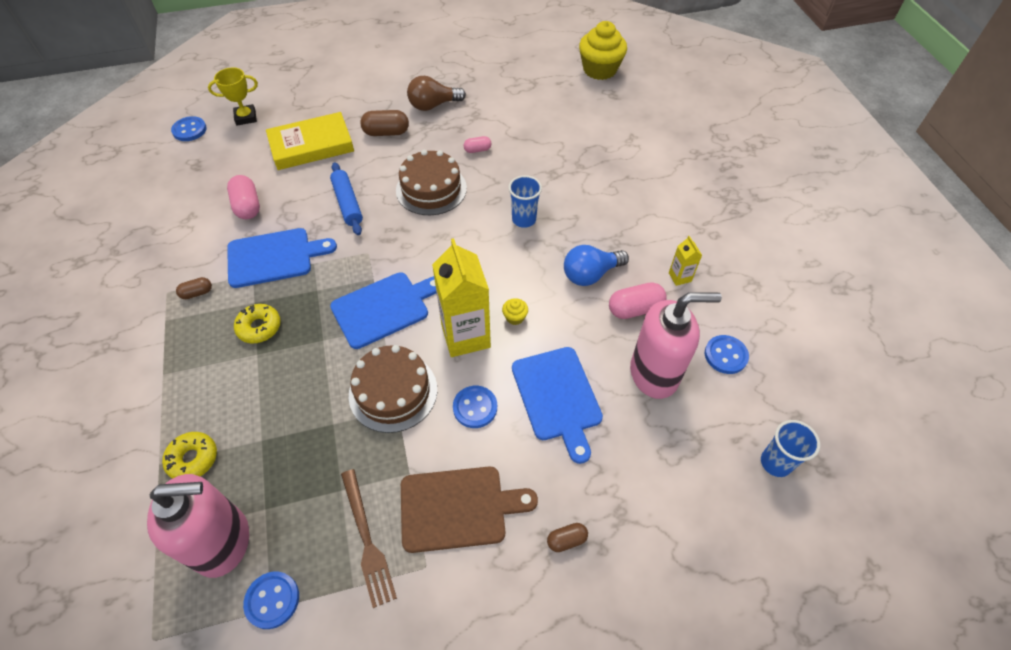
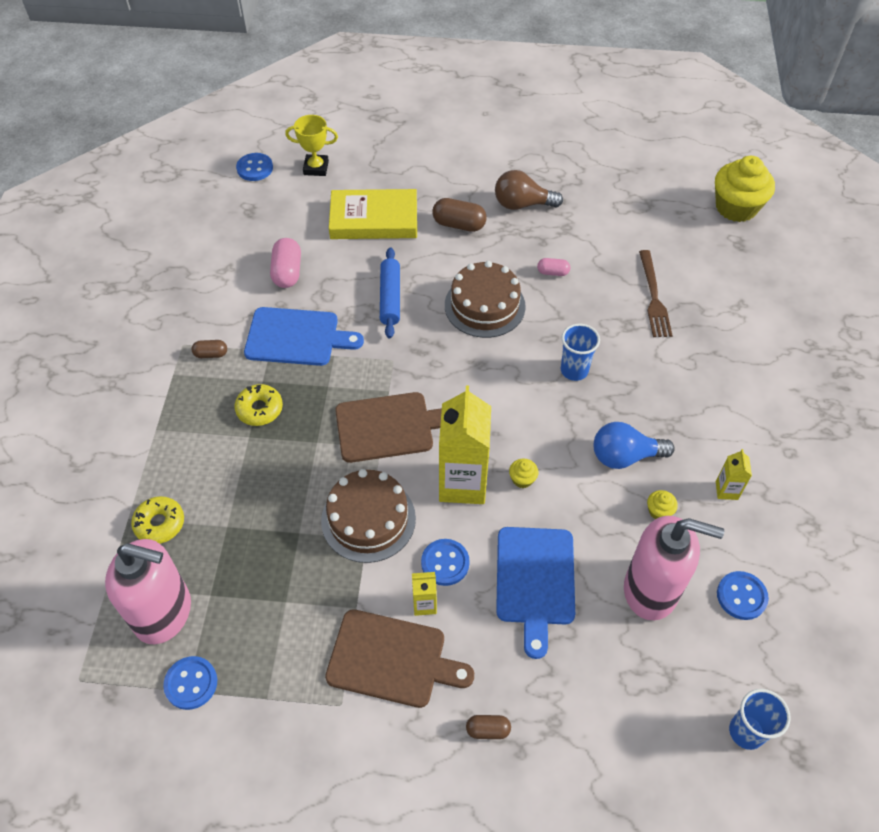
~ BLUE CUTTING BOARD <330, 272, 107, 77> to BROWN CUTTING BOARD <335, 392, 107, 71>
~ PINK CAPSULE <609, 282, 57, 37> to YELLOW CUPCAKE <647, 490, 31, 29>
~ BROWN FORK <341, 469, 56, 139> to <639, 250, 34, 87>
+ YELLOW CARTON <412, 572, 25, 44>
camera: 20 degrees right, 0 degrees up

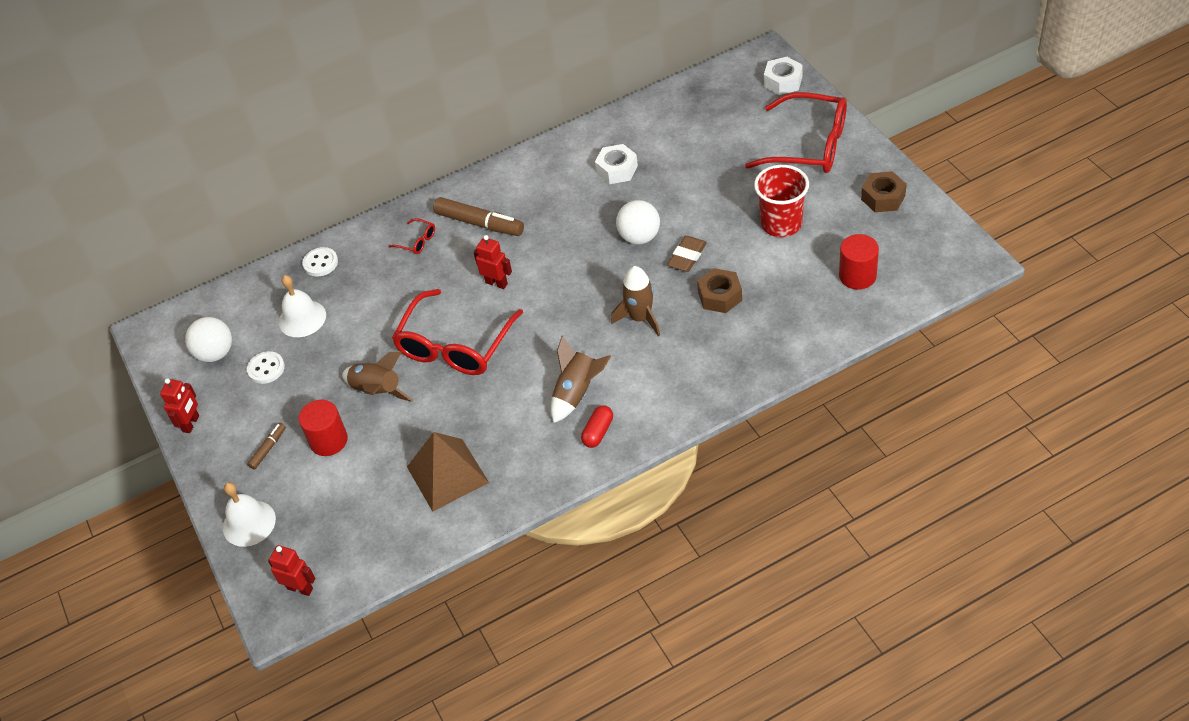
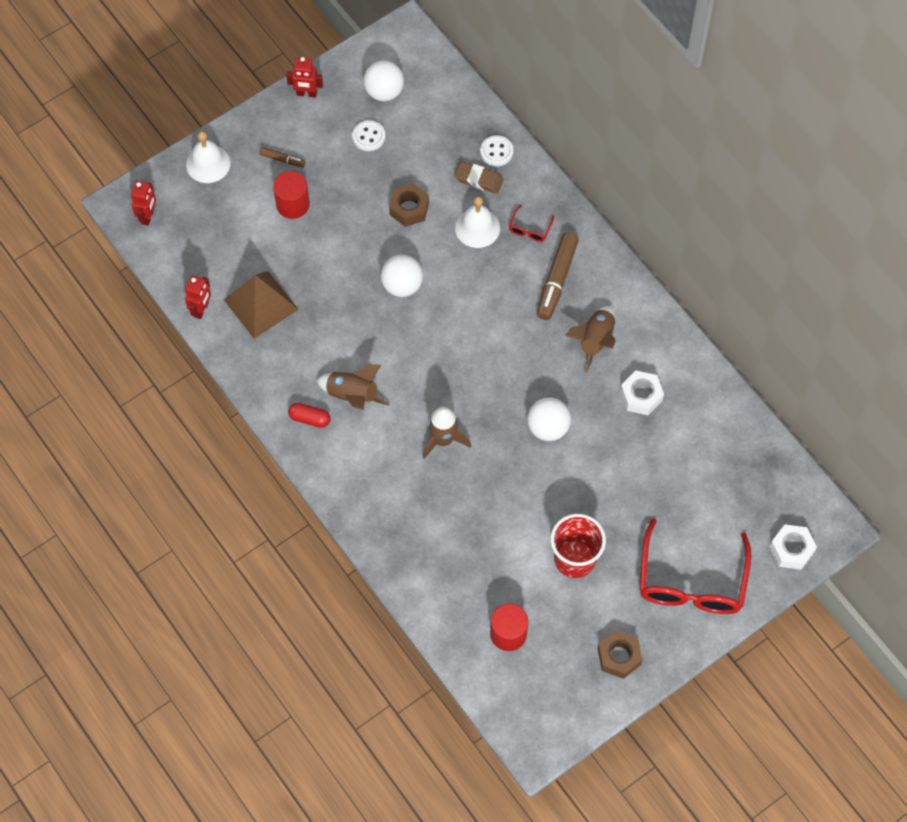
~ RED ROBOT <474, 235, 38, 54> to <185, 275, 26, 44>
~ BROWN ERASER <667, 236, 40, 36> to <454, 161, 49, 33>
~ BROWN NUT <697, 268, 45, 45> to <389, 183, 40, 44>
~ WHITE BELL <279, 275, 47, 62> to <455, 196, 45, 52>
~ RED GLASSES <392, 289, 131, 86> to WHITE BALL <381, 255, 42, 42>
~ BROWN ROCKET <342, 351, 71, 51> to <565, 306, 51, 67>
camera: 75 degrees right, 15 degrees up

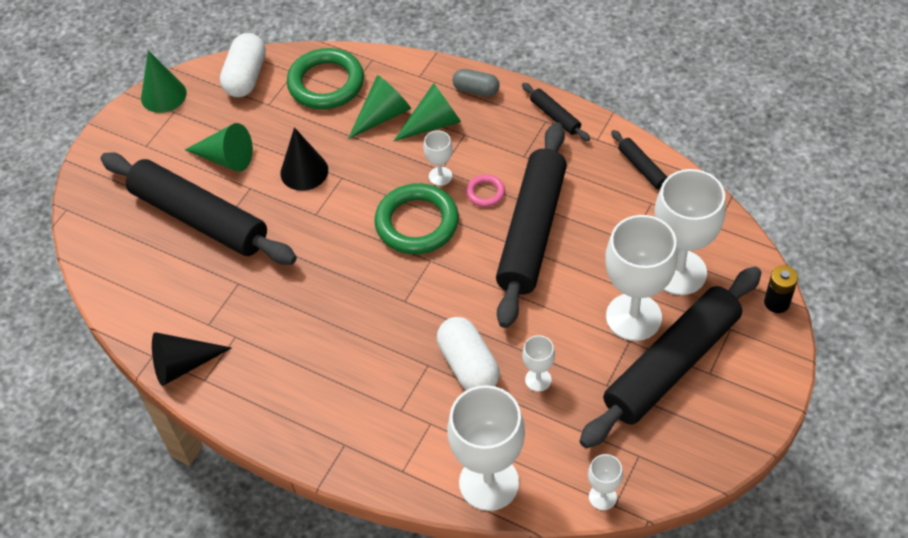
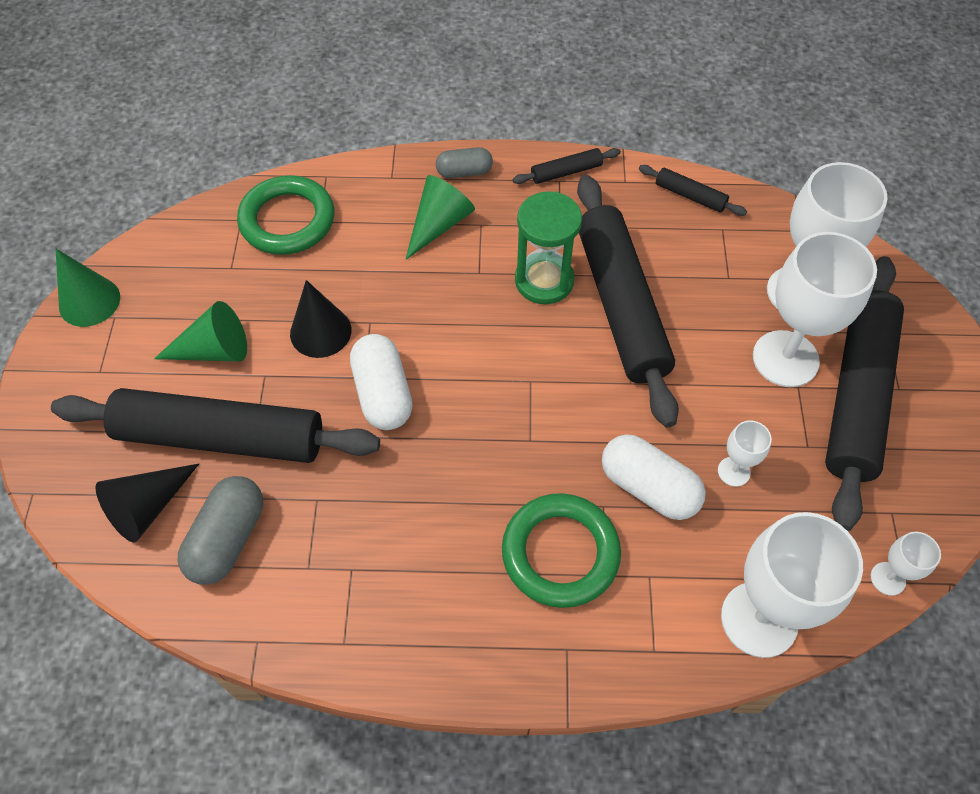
~ WHITE CAPSULE <220, 33, 46, 64> to <350, 334, 63, 96>
- GREEN CONE <348, 75, 63, 64>
~ BLACK ROLLING PIN <522, 83, 68, 58> = <513, 148, 108, 36> 45 degrees counterclockwise
- WHITE GOBLET <423, 131, 30, 55>
~ PINK RING <466, 174, 39, 33> to GREEN HOURGLASS <515, 191, 67, 113>
~ GREEN RING <374, 183, 85, 71> to <502, 493, 119, 115>
- BLACK BATTERY <764, 265, 34, 48>
~ BLACK CONE <152, 332, 80, 54> to <95, 464, 104, 79>
+ GREY CAPSULE <178, 476, 85, 109>
camera: 30 degrees left, 5 degrees up

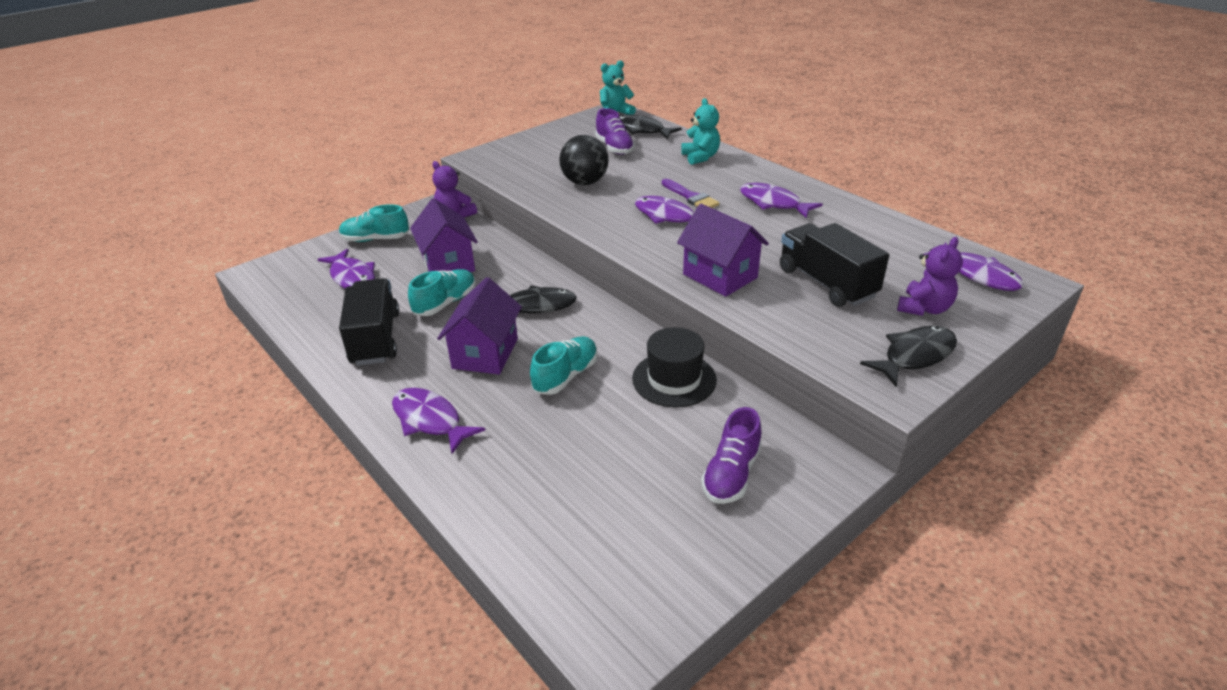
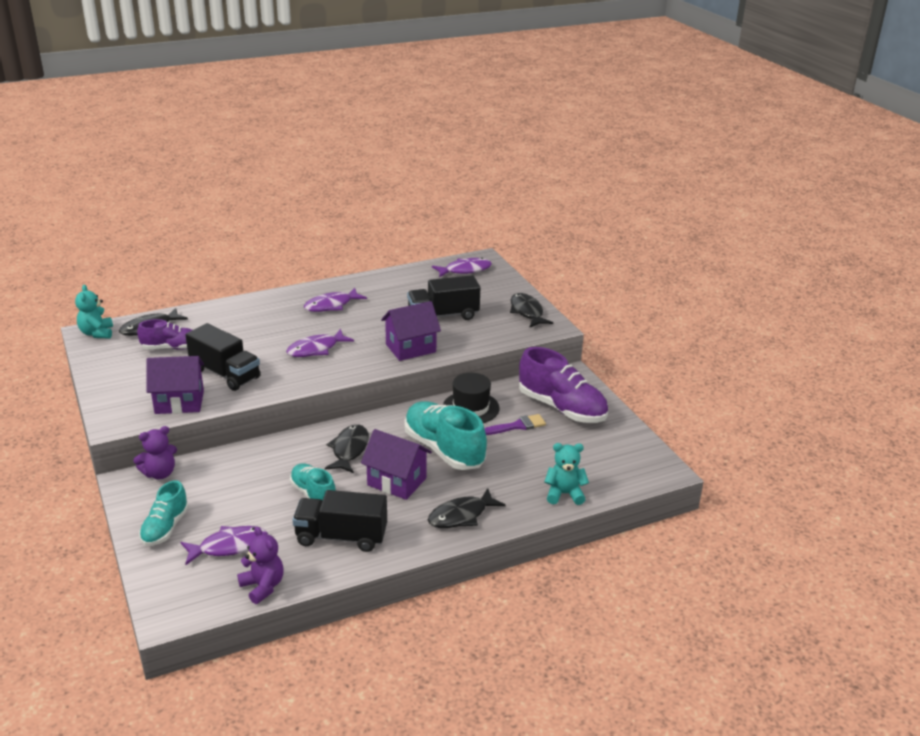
~ TURQUOISE TEDDY BEAR <681, 98, 39, 67> to <544, 443, 45, 62>
~ BLACK BALL <559, 135, 50, 50> to BLACK TRUCK <185, 323, 76, 68>
~ PURPLE BRUSH <662, 179, 58, 29> to <484, 414, 62, 21>
~ PURPLE HOUSE <410, 198, 68, 74> to <146, 356, 58, 58>
~ PURPLE TEDDY BEAR <897, 237, 66, 79> to <237, 527, 47, 77>
~ TURQUOISE SHOE <530, 336, 68, 59> = <405, 401, 82, 69> x1.71
~ PURPLE FISH <392, 388, 93, 66> to BLACK FISH <428, 488, 78, 40>
~ PURPLE SHOE <701, 407, 61, 97> = <519, 347, 89, 76> x1.71
camera: 75 degrees left, 5 degrees down

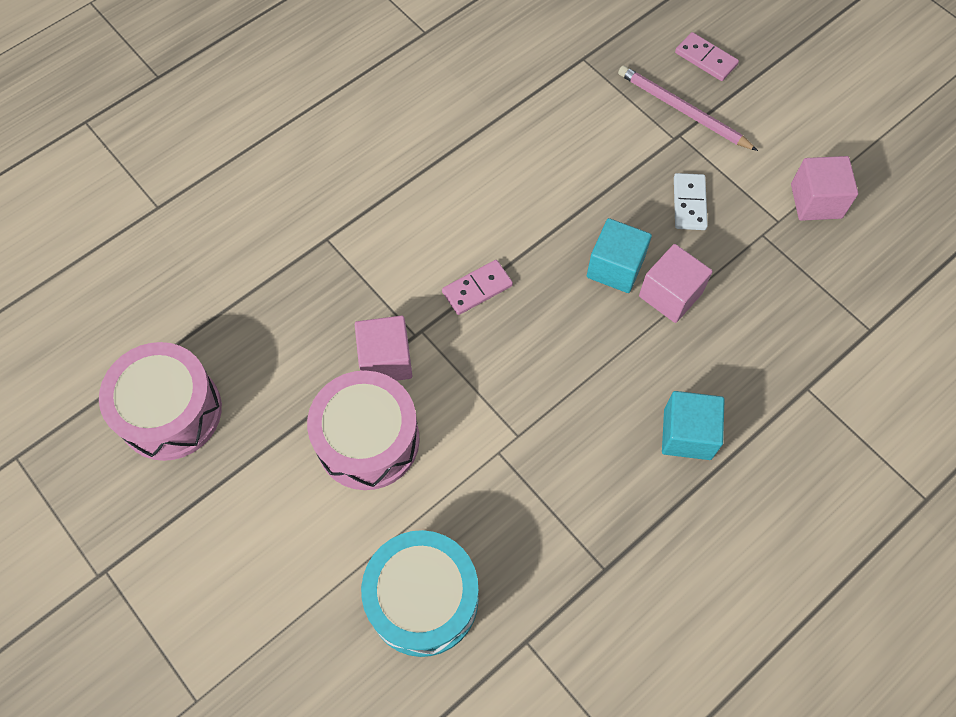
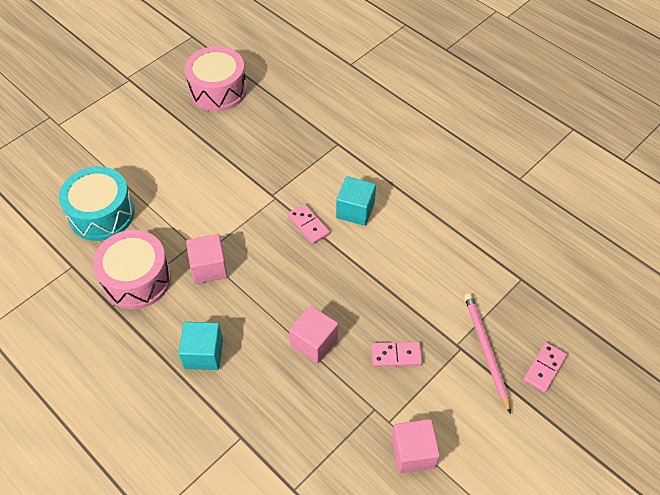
~ PINK PENCIL <618, 66, 140, 85> = <464, 293, 47, 121> 45 degrees counterclockwise
~ WHITE DOMINO <674, 173, 34, 57> to PINK DOMINO <371, 342, 51, 25>
~ TURQUOISE CUBE <587, 218, 65, 75> to <336, 176, 40, 50>
~ PINK CUBE <355, 316, 57, 65> to <186, 234, 42, 50>
~ PINK DRUM <307, 371, 113, 119> to <93, 230, 78, 79>
camera: 85 degrees right, 10 degrees down

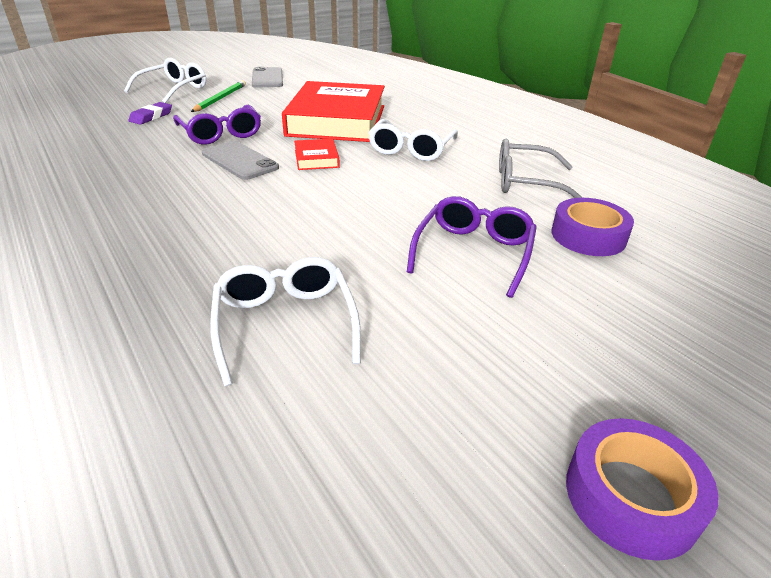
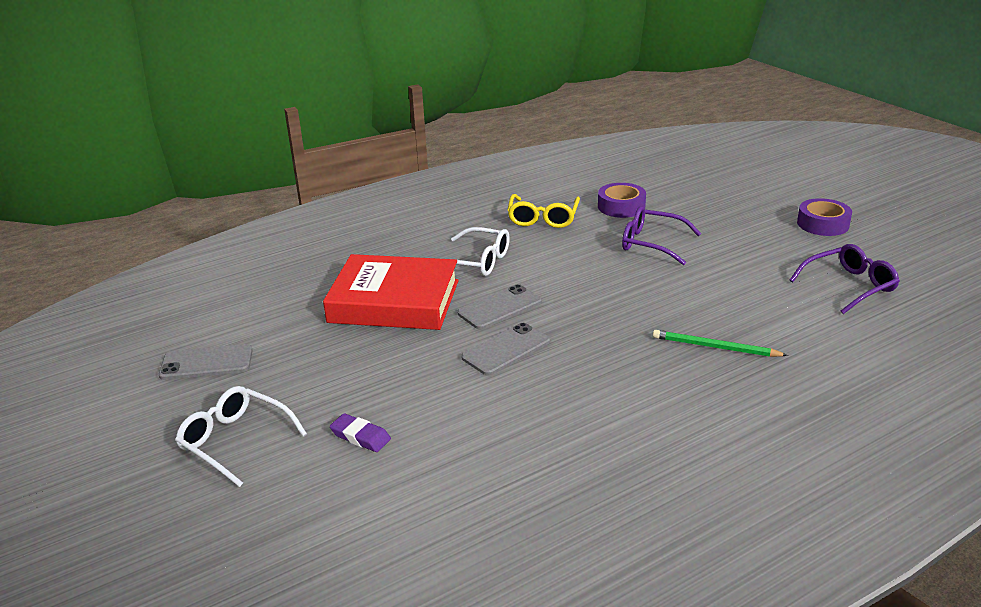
~ GREEN PENCIL <191, 80, 55, 32> to <653, 330, 135, 27>
~ PURPLE GLASSES <173, 105, 88, 40> to <790, 244, 110, 70>
~ RED BOOK <294, 139, 46, 31> to GREY PHONE <458, 284, 84, 45>
~ GREY GLASSES <499, 139, 84, 59> to YELLOW GLASSES <507, 194, 73, 34>
- WHITE GLASSES <210, 257, 151, 129>
camera: 85 degrees left, 5 degrees down

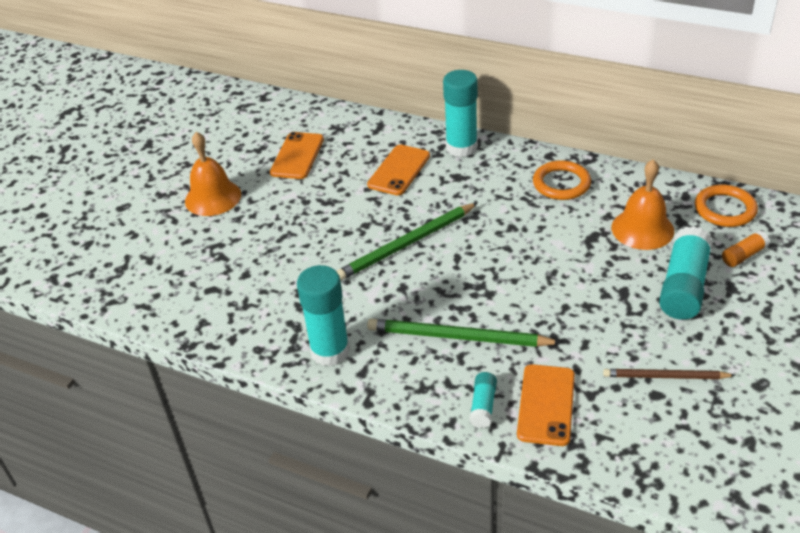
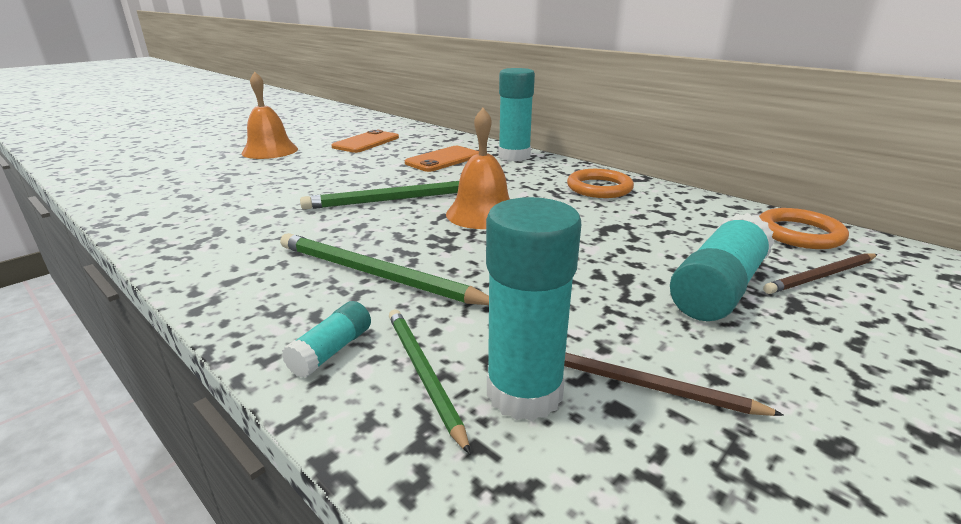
~ ORANGE BELL <612, 159, 62, 91> to <446, 108, 64, 121>
~ ORANGE GLUE STICK <722, 231, 48, 36> to BROWN PENCIL <763, 253, 115, 41>
~ TURQUOISE GLUE STICK <297, 265, 53, 101> to <486, 197, 95, 224>
~ ORANGE PHONE <517, 364, 58, 82> to GREEN PENCIL <389, 310, 82, 145>
camera: 15 degrees right, 15 degrees down

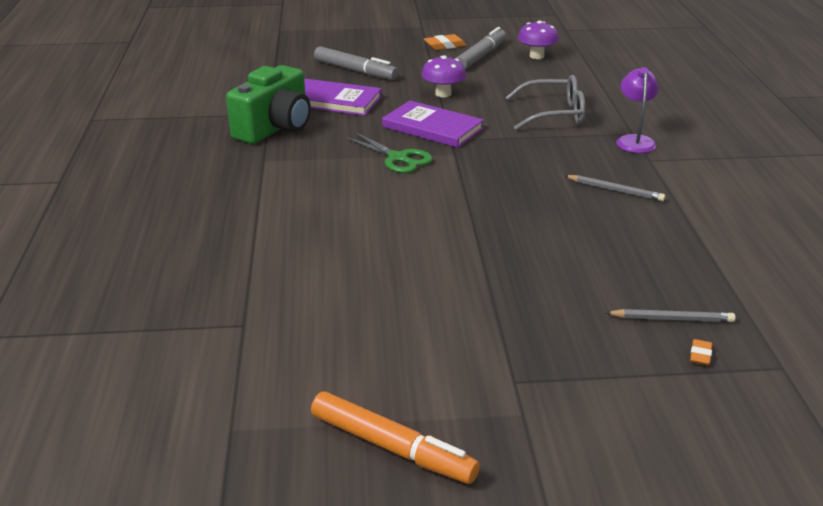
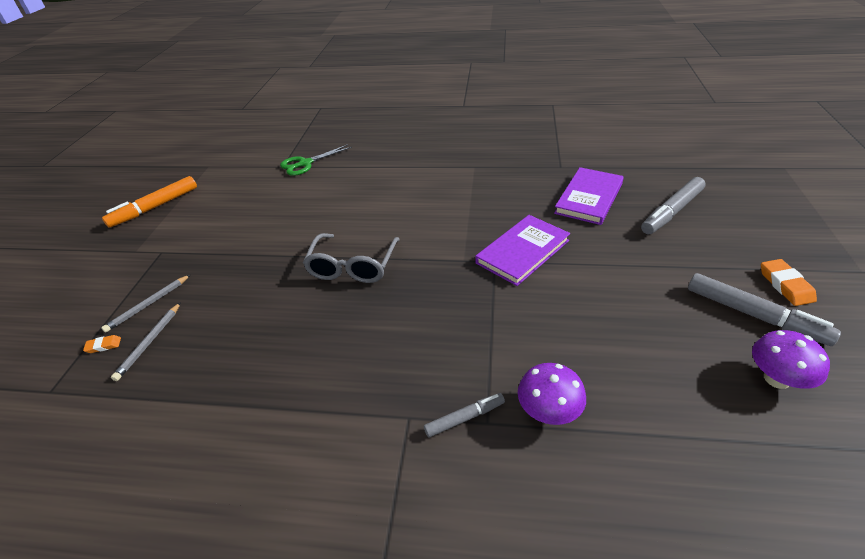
~ PURPLE MUSHROOM <422, 55, 44, 42> to <518, 363, 68, 62>
- GREEN CAMERA <226, 65, 85, 79>
~ PURPLE LAMP <616, 67, 42, 86> to GREY MARKER <424, 393, 81, 44>
~ GREY GLASSES <506, 75, 79, 55> to <303, 233, 97, 50>
~ GREEN SCISSORS <345, 132, 88, 41> to <280, 144, 72, 32>
~ GREY PENCIL <565, 175, 100, 26> to <101, 275, 89, 58>
~ ORANGE ERASER <690, 339, 22, 26> = <83, 335, 38, 18> 45 degrees counterclockwise
camera: 105 degrees right, 10 degrees up

